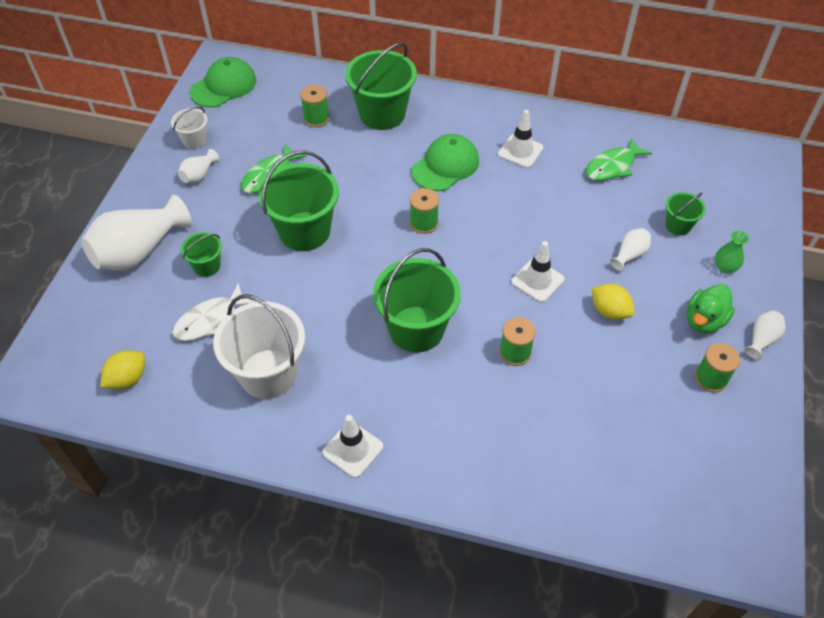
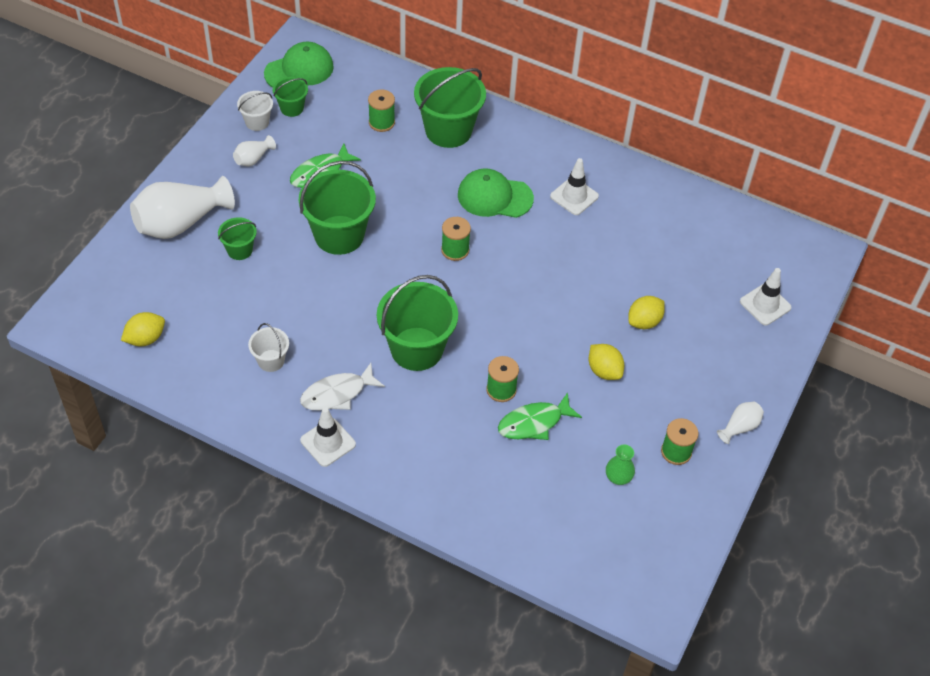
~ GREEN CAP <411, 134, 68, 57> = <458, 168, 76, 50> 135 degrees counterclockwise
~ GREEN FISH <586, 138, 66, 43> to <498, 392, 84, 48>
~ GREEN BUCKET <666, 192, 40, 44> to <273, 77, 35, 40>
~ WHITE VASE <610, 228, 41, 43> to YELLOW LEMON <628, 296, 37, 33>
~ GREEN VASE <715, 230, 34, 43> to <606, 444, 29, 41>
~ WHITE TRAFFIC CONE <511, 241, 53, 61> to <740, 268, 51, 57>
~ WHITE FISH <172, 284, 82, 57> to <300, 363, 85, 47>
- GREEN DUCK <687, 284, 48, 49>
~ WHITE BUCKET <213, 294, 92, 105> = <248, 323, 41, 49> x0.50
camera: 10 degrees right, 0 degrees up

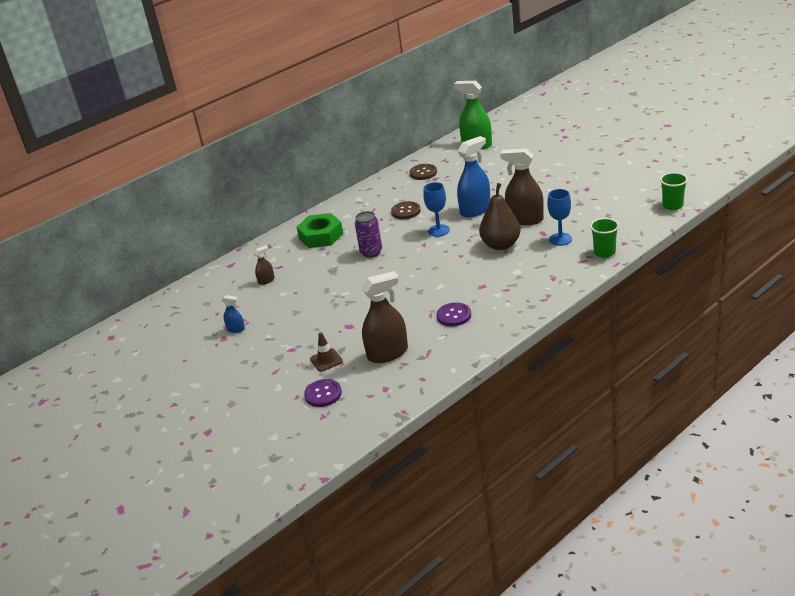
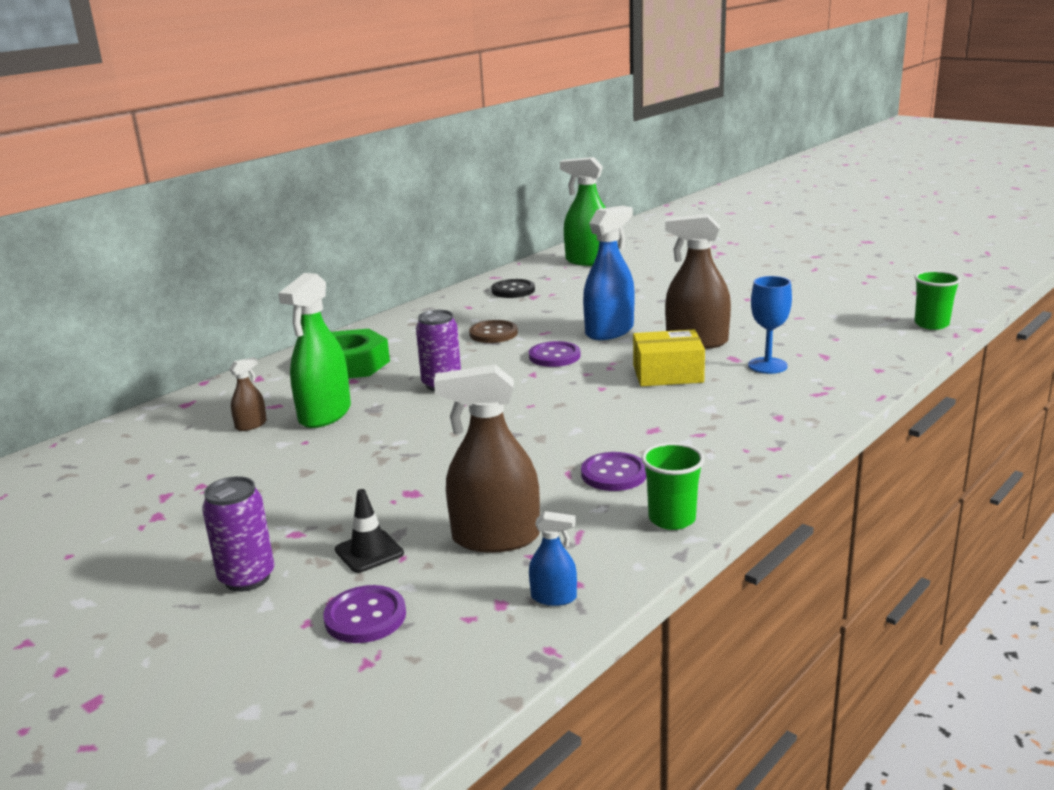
~ BROWN BUTTON <409, 164, 28, 16> to BLACK BUTTON <491, 279, 44, 19>
~ BLUE GOBLET <423, 182, 27, 55> to PURPLE BUTTON <529, 341, 52, 26>
~ BROWN PEAR <479, 183, 42, 67> to YELLOW BOX <633, 329, 72, 57>
~ GREEN CUP <590, 218, 29, 40> to <641, 442, 64, 88>
~ BROWN SPRAY BOTTLE <361, 271, 47, 92> = <434, 364, 106, 188> 150 degrees counterclockwise
~ BLUE SPRAY BOTTLE <222, 295, 23, 38> to <529, 511, 48, 95>
~ BROWN TRAFFIC CONE <310, 332, 33, 40> to BLACK TRAFFIC CONE <335, 489, 69, 84>
+ GREEN SPRAY BOTTLE <278, 273, 73, 155>
+ PURPLE CAN <202, 476, 72, 116>
camera: 10 degrees left, 10 degrees down

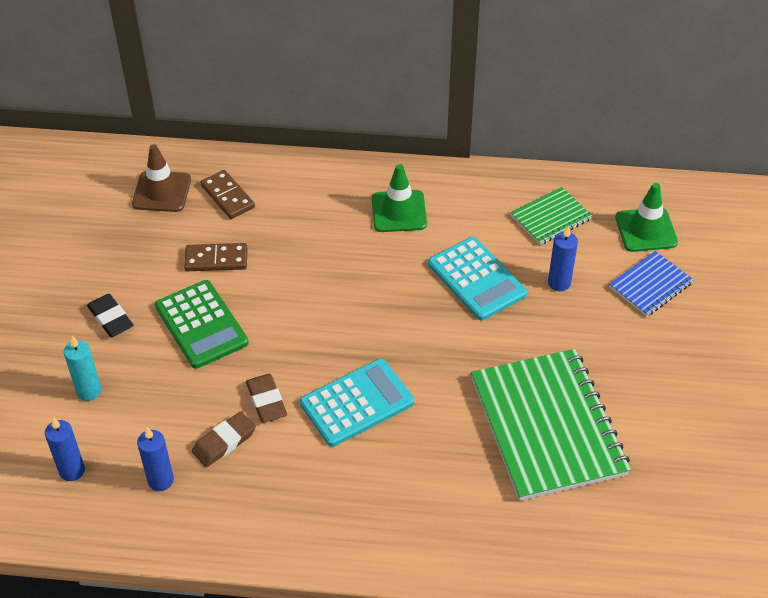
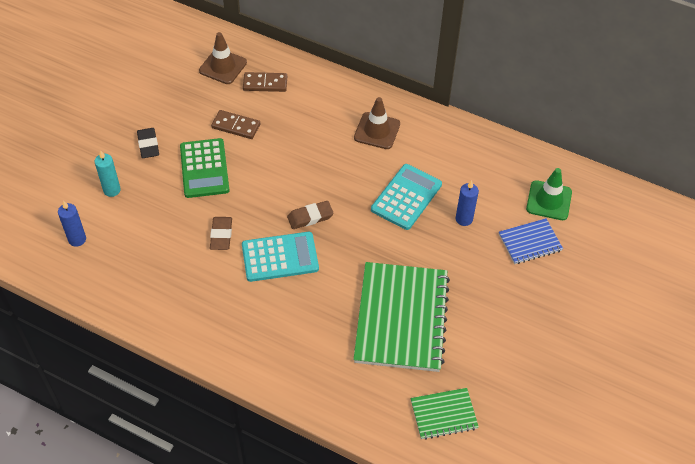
~ GREEN TRAFFIC CONE <372, 164, 55, 68> to BROWN TRAFFIC CONE <354, 97, 46, 52>
~ BROWN DOMINO <201, 170, 54, 49> = <243, 72, 44, 20> 75 degrees counterclockwise
~ GREEN NOTEBOOK <511, 187, 81, 58> to <410, 388, 69, 52>
~ TURQUOISE CALCULATOR <428, 237, 99, 83> = <371, 164, 71, 66> 135 degrees counterclockwise
~ BROWN ERASER <192, 412, 64, 55> to <287, 201, 47, 28>
- BLUE CANDLE <137, 427, 37, 64>
camera: 20 degrees right, 5 degrees up

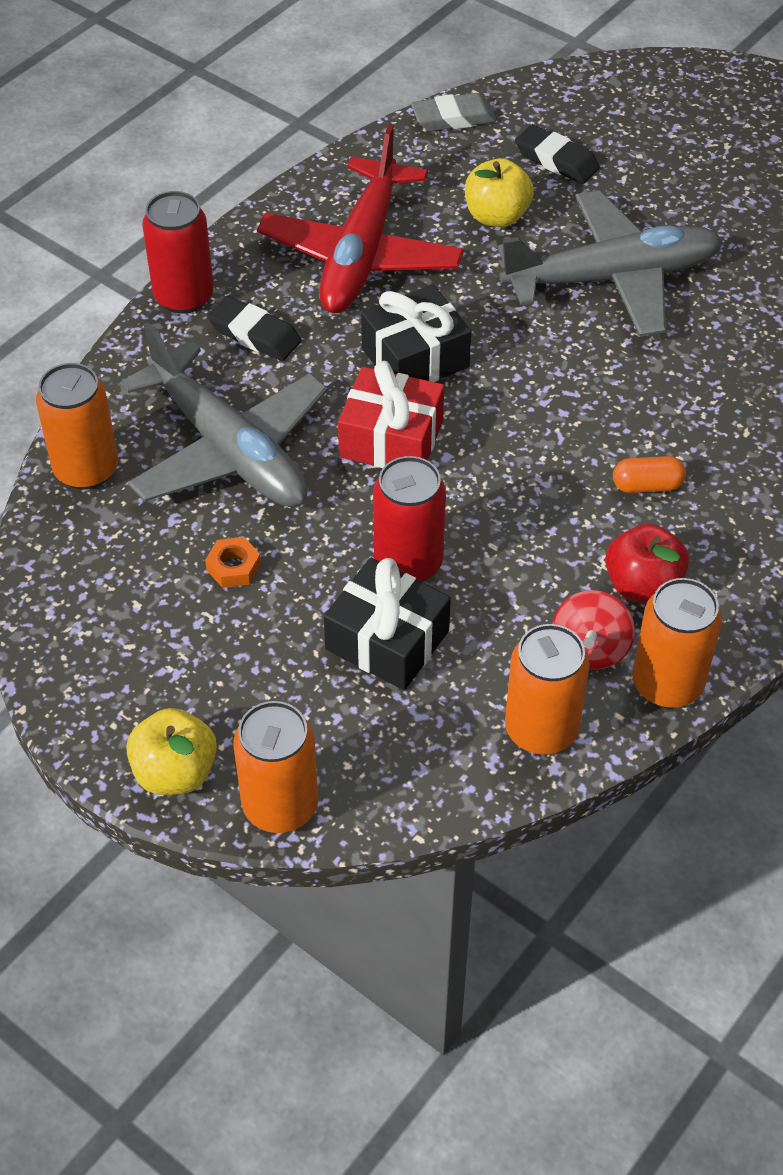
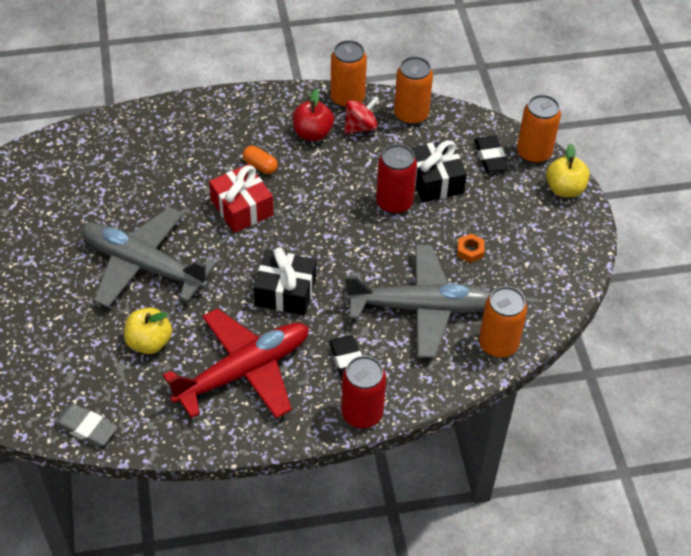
~ BLACK ERASER <515, 124, 85, 60> to <474, 135, 35, 37>
~ GREY PLANE <120, 322, 208, 185> = <344, 245, 147, 113> 90 degrees clockwise
~ RED GIFT <338, 361, 106, 107> to <209, 164, 65, 69>
camera: 140 degrees left, 0 degrees up

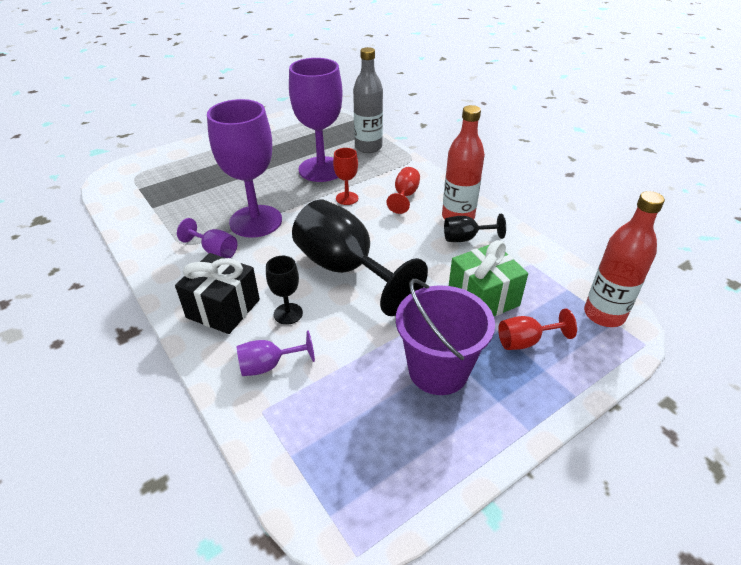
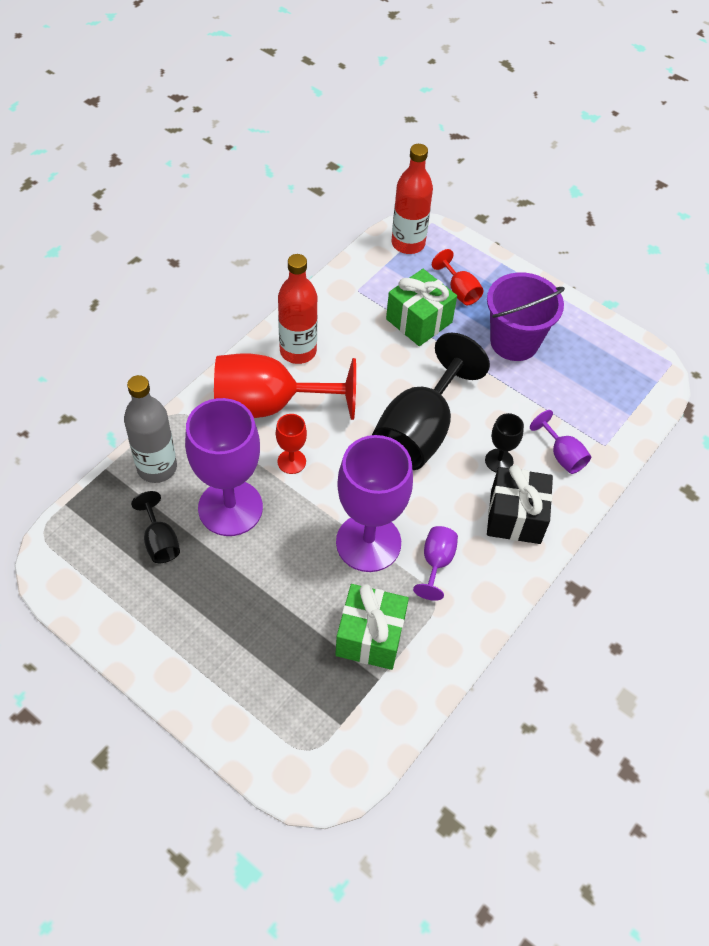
~ RED GOBLET <387, 167, 33, 47> = <214, 353, 142, 67> x2.18
~ BLACK GOBLET <444, 214, 62, 28> to <131, 491, 49, 72>
+ GREEN GIFT <335, 584, 74, 86>
camera: 110 degrees left, 15 degrees up

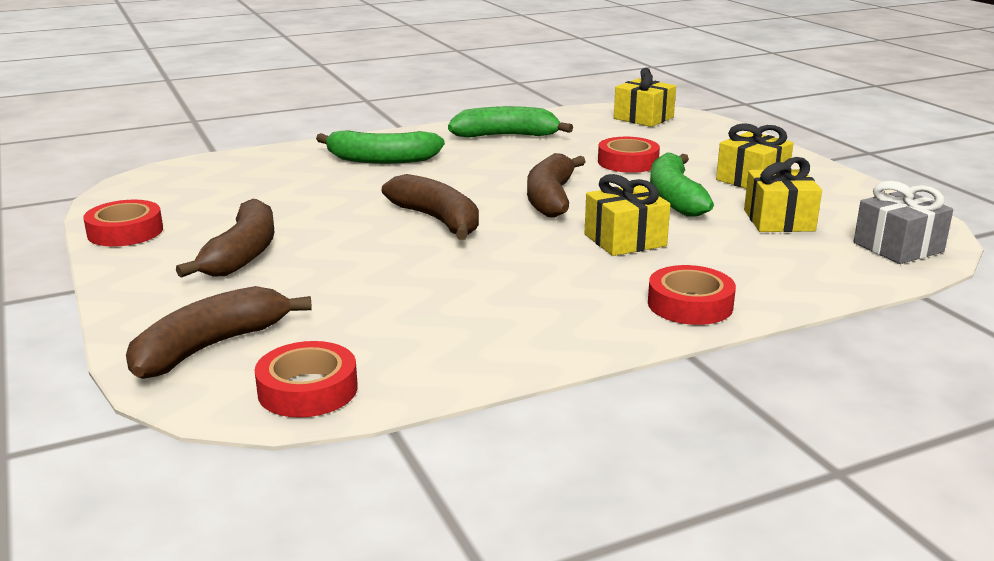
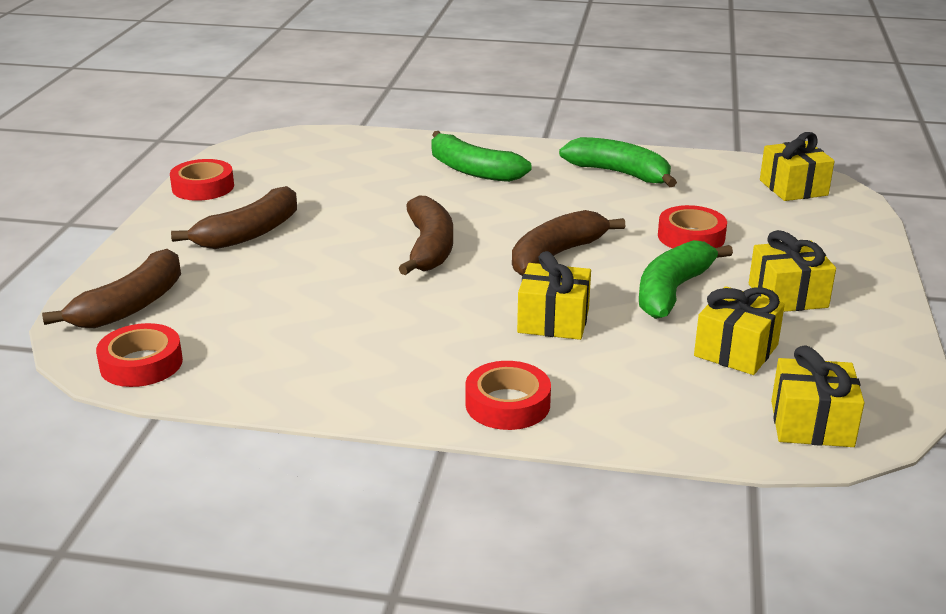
~ GREY GIFT <854, 181, 99, 83> to YELLOW GIFT <771, 346, 93, 101>
~ BROWN BANANA <126, 286, 186, 93> = <42, 249, 139, 79> 135 degrees clockwise
camera: 35 degrees right, 5 degrees up

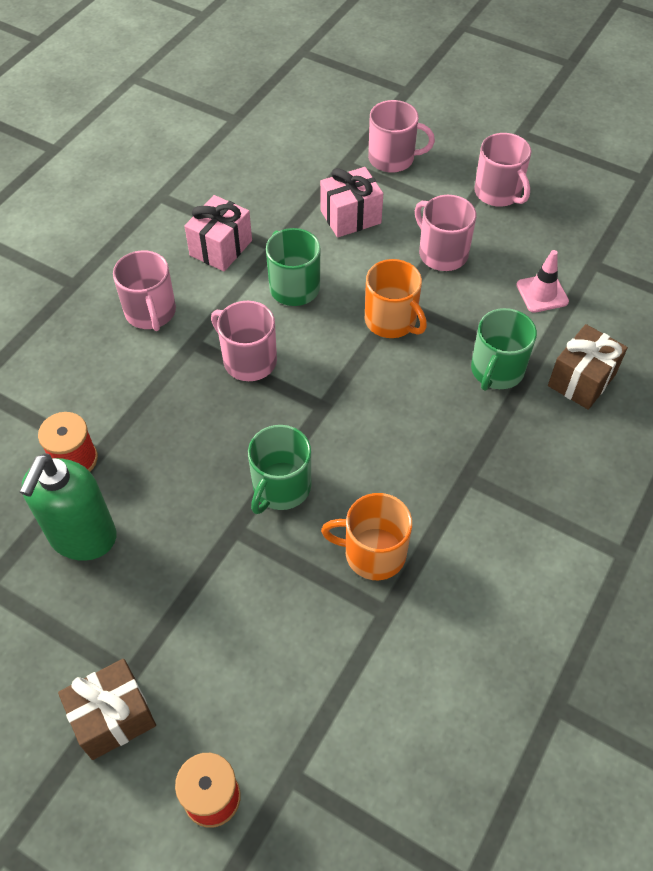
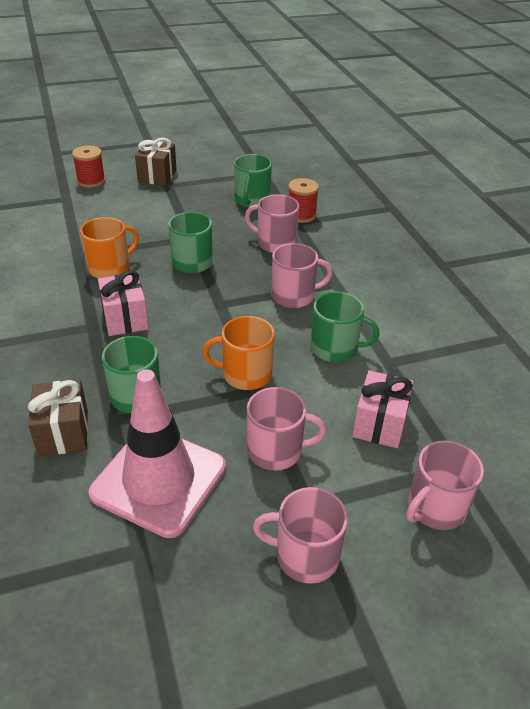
~ PINK GIFT <185, 195, 67, 76> to <98, 270, 50, 66>
~ PINK TRAFFIC CONE <516, 250, 53, 63> = <89, 369, 137, 169> x2.21
~ PINK MUG <113, 251, 63, 80> to <245, 194, 54, 59>
~ GREEN SOAP DISPENSER <20, 453, 97, 108> to GREEN MUG <234, 154, 38, 54>
camera: 130 degrees right, 15 degrees down

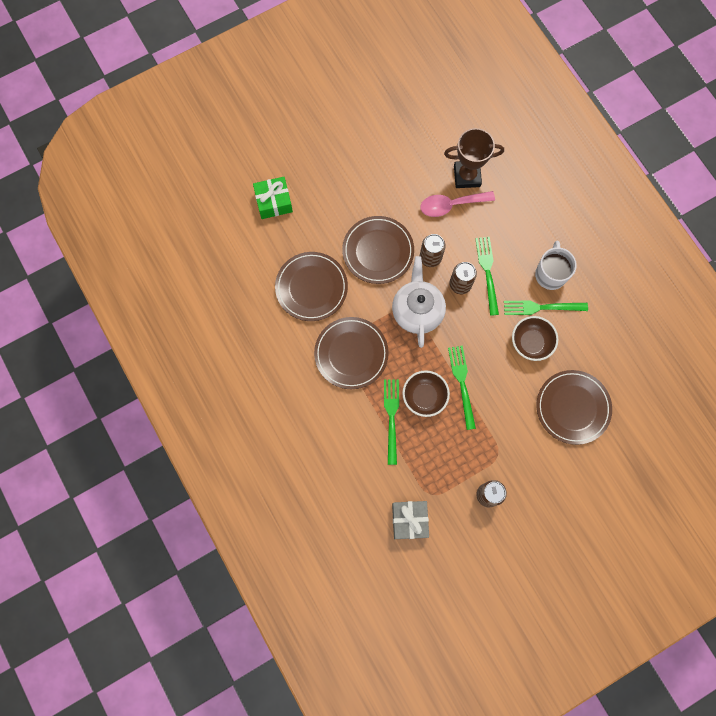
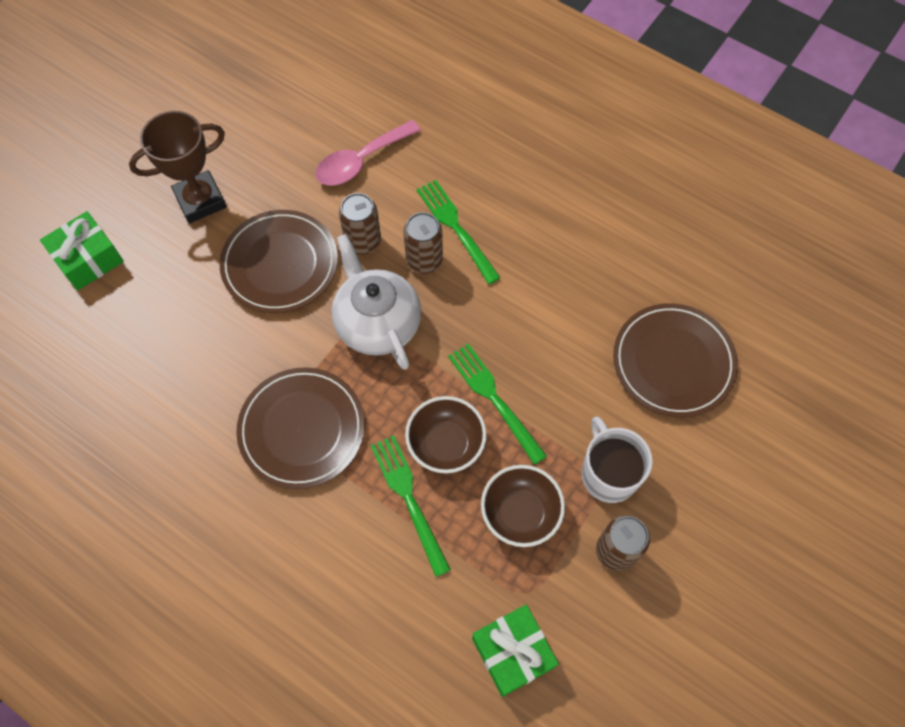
~ BROWN TROPHY <444, 128, 60, 60> to <129, 111, 98, 112>
~ WHITE MUG <535, 241, 42, 49> to <582, 417, 71, 86>
- BROWN PLATE <275, 252, 73, 69>
- GREEN FORK <504, 300, 84, 15>
~ BROWN BOWL <512, 316, 46, 45> to <481, 465, 84, 82>
~ GREY GIFT <392, 501, 37, 38> to GREEN GIFT <472, 605, 87, 92>
camera: 25 degrees left, 10 degrees down

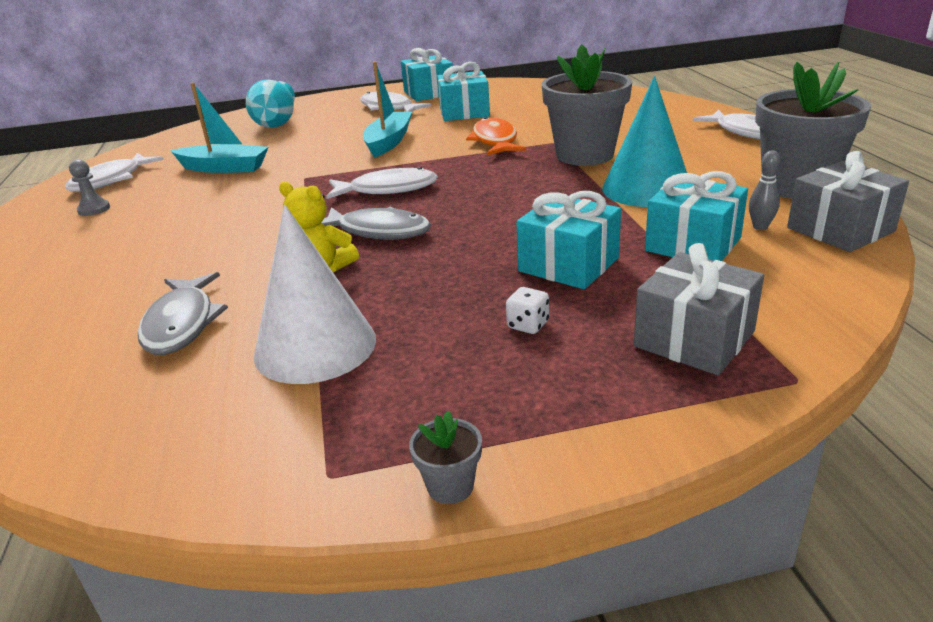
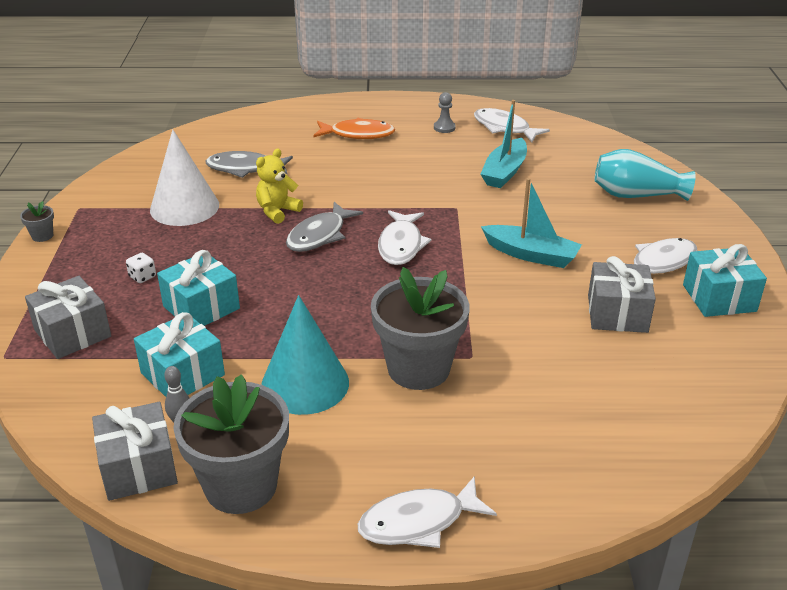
~ TURQUOISE GIFT <437, 62, 53, 59> to GREY GIFT <588, 256, 68, 77>
~ ORANGE FISH <466, 117, 60, 39> to <313, 118, 82, 21>
camera: 100 degrees right, 5 degrees up

